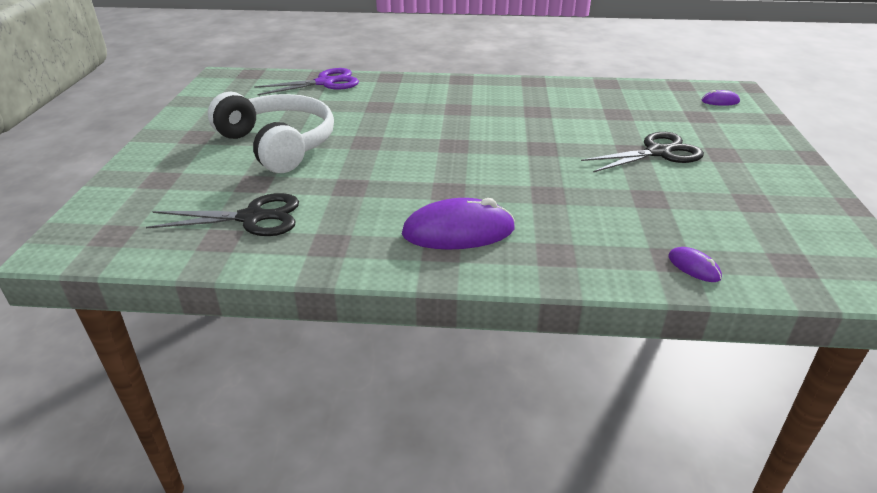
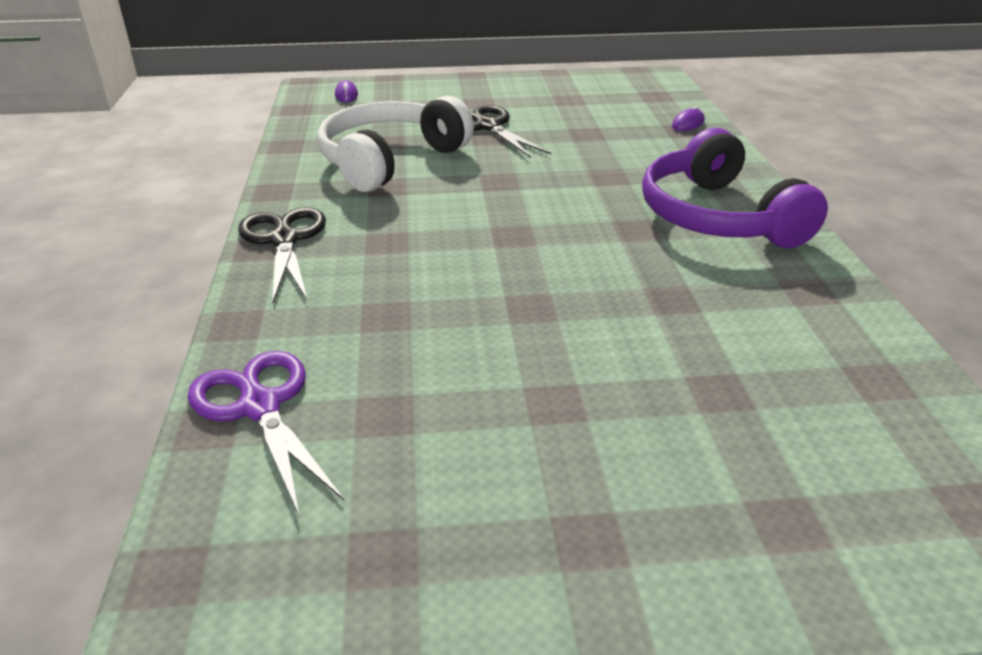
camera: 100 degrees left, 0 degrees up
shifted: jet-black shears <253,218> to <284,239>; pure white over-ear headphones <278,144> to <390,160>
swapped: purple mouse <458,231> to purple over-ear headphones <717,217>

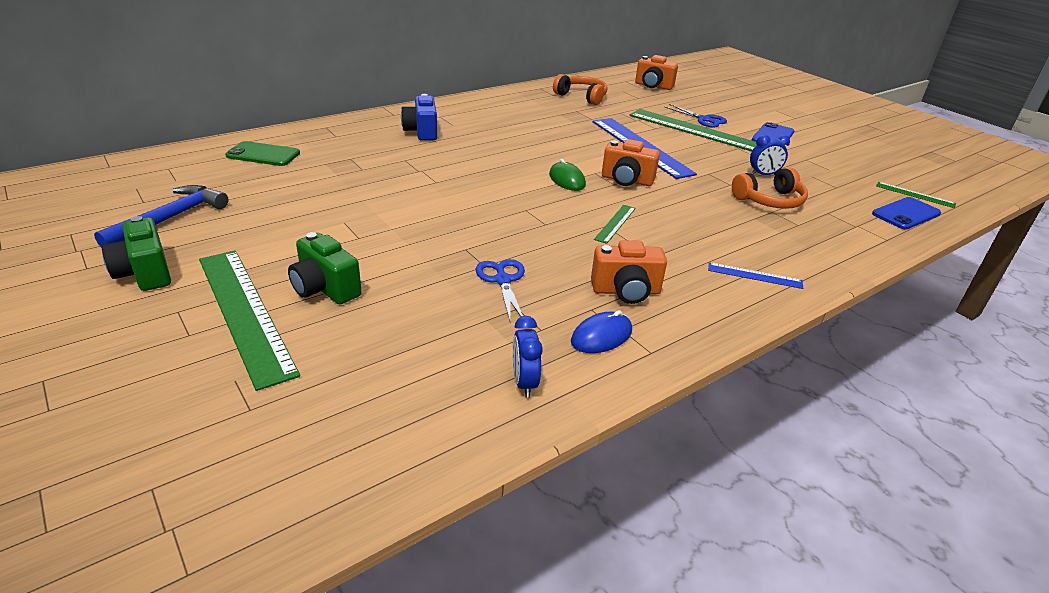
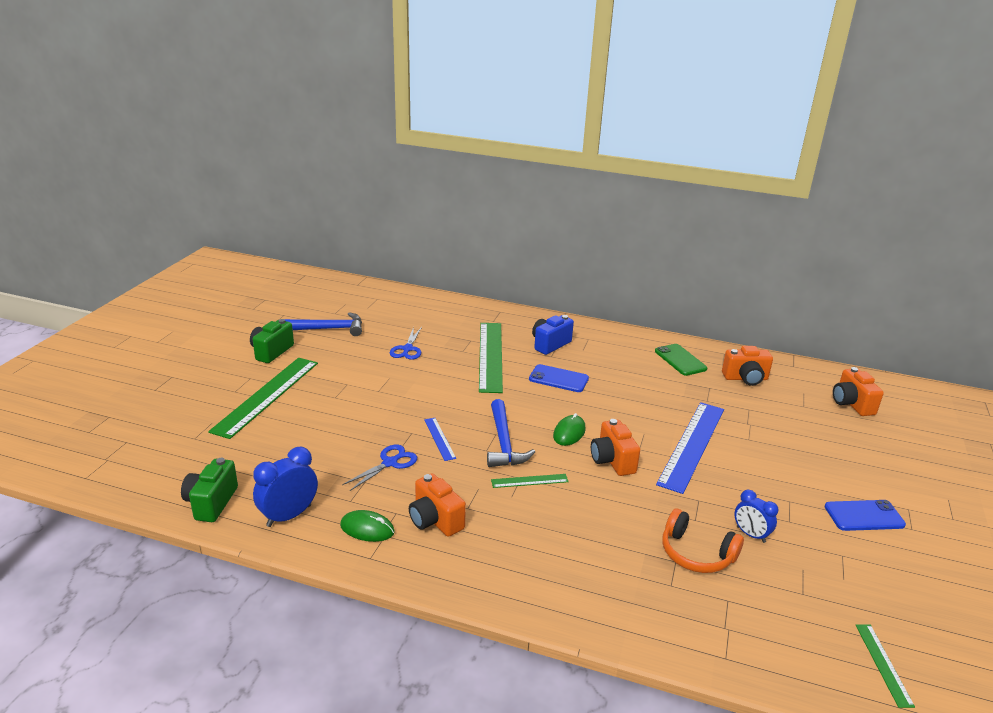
camera: 55 degrees right, 5 degrees down
new: royal blue carpenter's hammer <503,442>
shifted: green camera <325,289> to <211,503>; royal blue shears <703,119> to <407,349>; royal blue measuring stick <754,275> to <439,438>; green measuring stick <695,130> to <490,356>; royal blue mobile phone <906,214> to <558,379>; green mobile phone <263,154> to <680,360>
swapped: bright orange over-ear headphones <582,97> to bright orange camera <745,378>
repainted: royal blue mouse <601,336> to green mouse <367,529>
scaled: royal blue bedside clock <524,383> = <289,516> x1.54

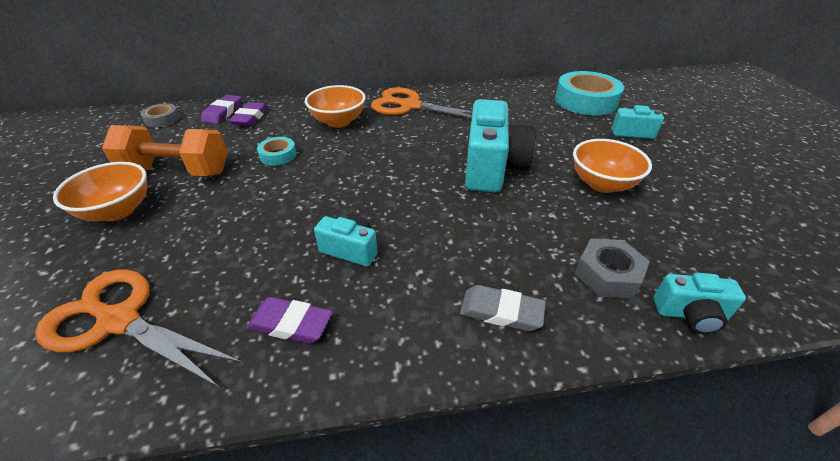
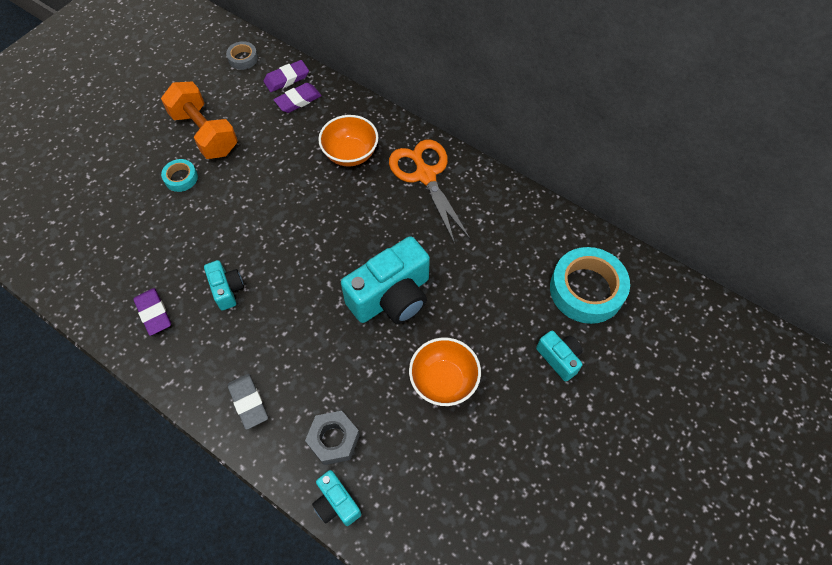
camera: 45 degrees right, 20 degrees up
gone: bright orange shears <119,321>; bright orange serving bowl <118,211>
shifted: turquoise sticky tape <278,155> to <181,178>

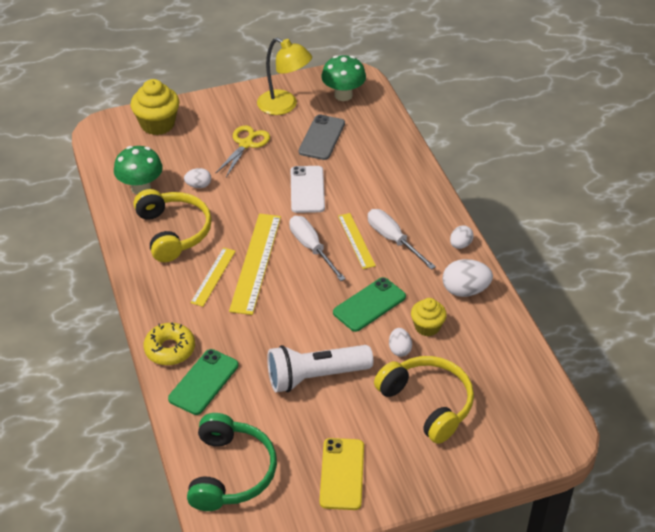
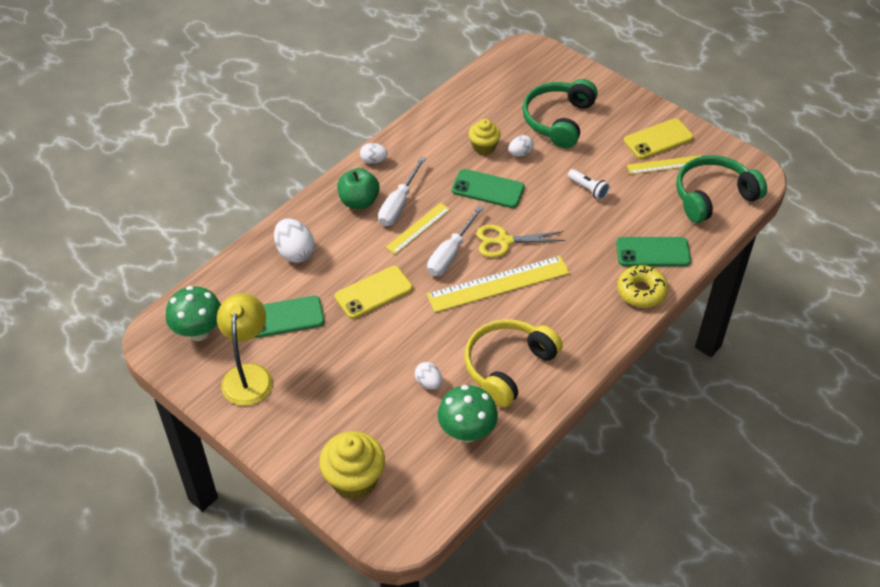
camera: 120 degrees left, 5 degrees up
new: green apple <359,201>
shifted: pure white egg <465,290> to <295,252>; yellow shears <246,144> to <504,241>; yellow measuring stick <213,276> to <665,165>
repainted: grey mobile phone <322,138> to green mobile phone <285,317>; pure white mobile phone <307,189> to yellow mobile phone <373,292>; yellow over-ear headphones <427,403> to green over-ear headphones <558,120>
scaled: pure white flashlight <315,376> = <588,189> x0.48

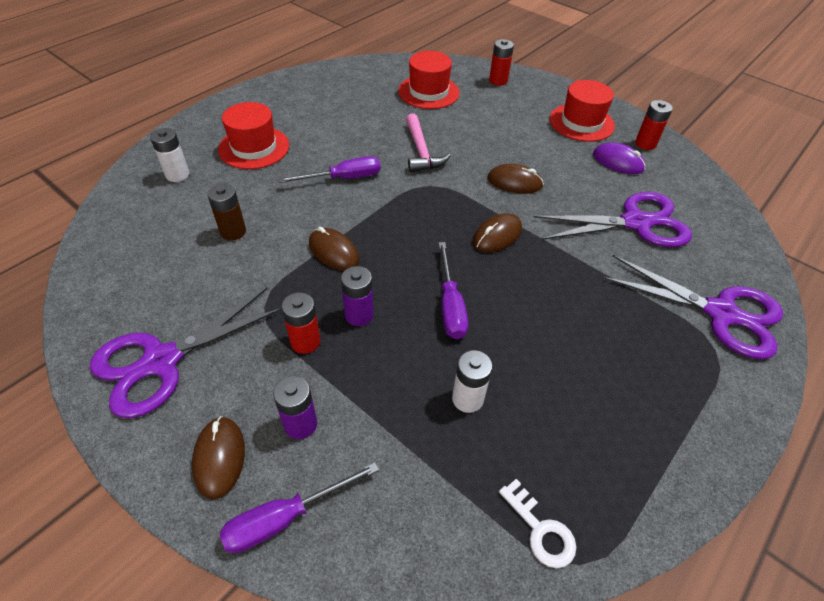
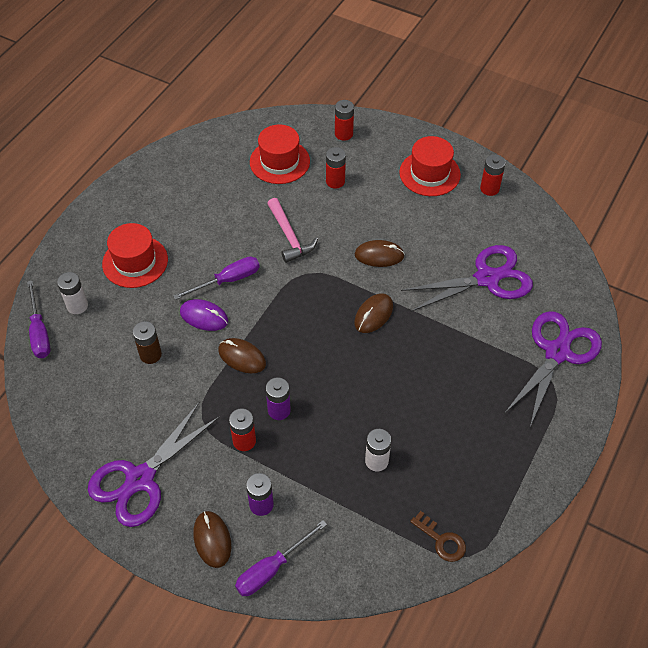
camera: 10 degrees left, 5 degrees up
new: crimson AA battery <335,181>
shifted: purple screwdriver <450,305> to <39,332>; purple mouse <618,162> to <204,317>
repainted: pure white latchkey <540,530> to brown latchkey <441,540>
rotated: purple shears <721,313> = <557,352> 75 degrees counterclockwise

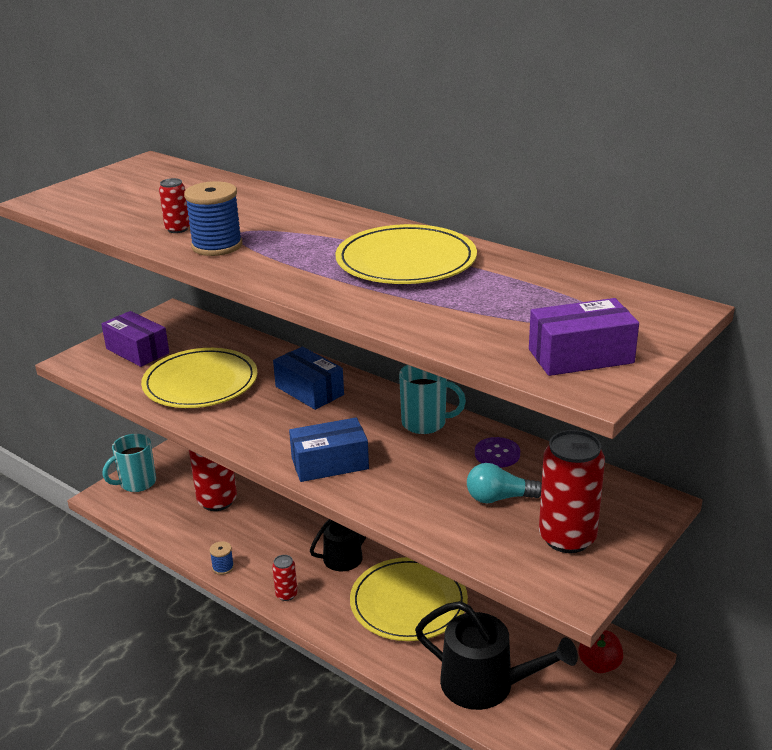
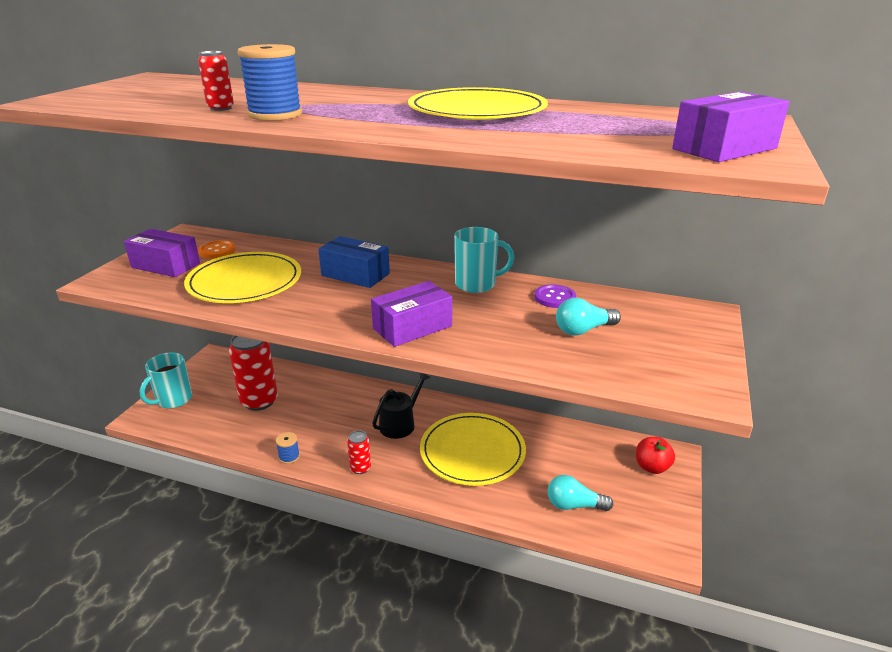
camera: 20 degrees left, 0 degrees up
gone: crimson soda can <567,538>
new: bright orange shirt button <217,251>
swapped: jet-black sprinkling can <486,684> to turquoise lightbulb <574,505>
repainted: royal blue package <330,463> to purple package <412,327>

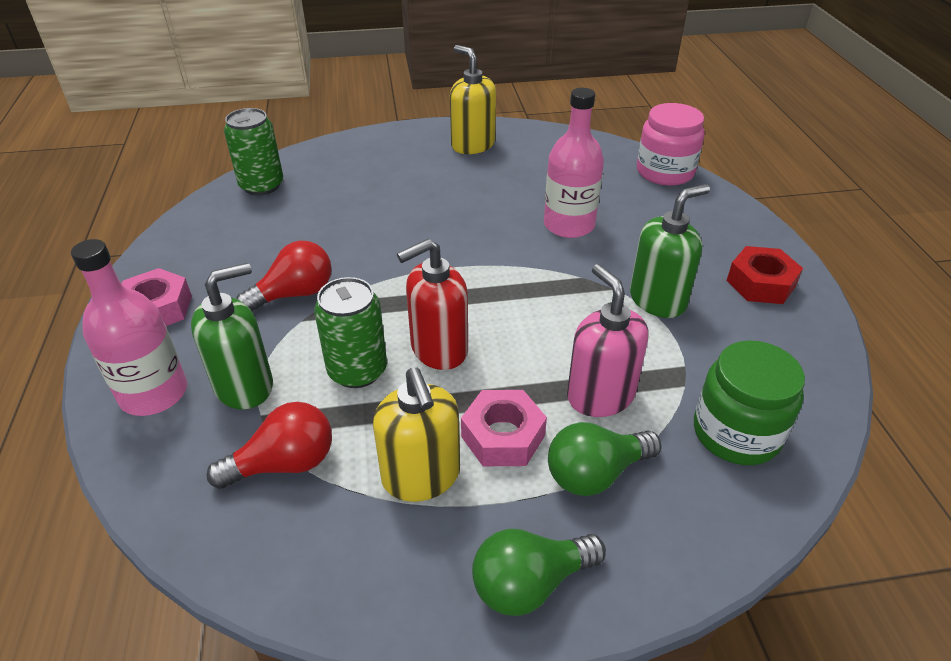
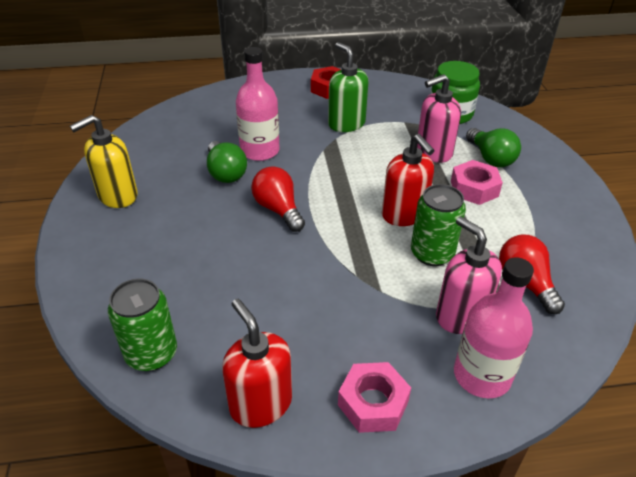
camera: 90 degrees left, 0 degrees up
gone: yellow soap dispenser <421,476>; pink jam jar <665,172>
new: crimson soap dispenser <260,404>
shifted: green lightbulb <530,583> to <225,173>; crimson lightbulb <294,294> to <278,209>
repainted: green soap dispenser <244,386> to pink soap dispenser <460,316>

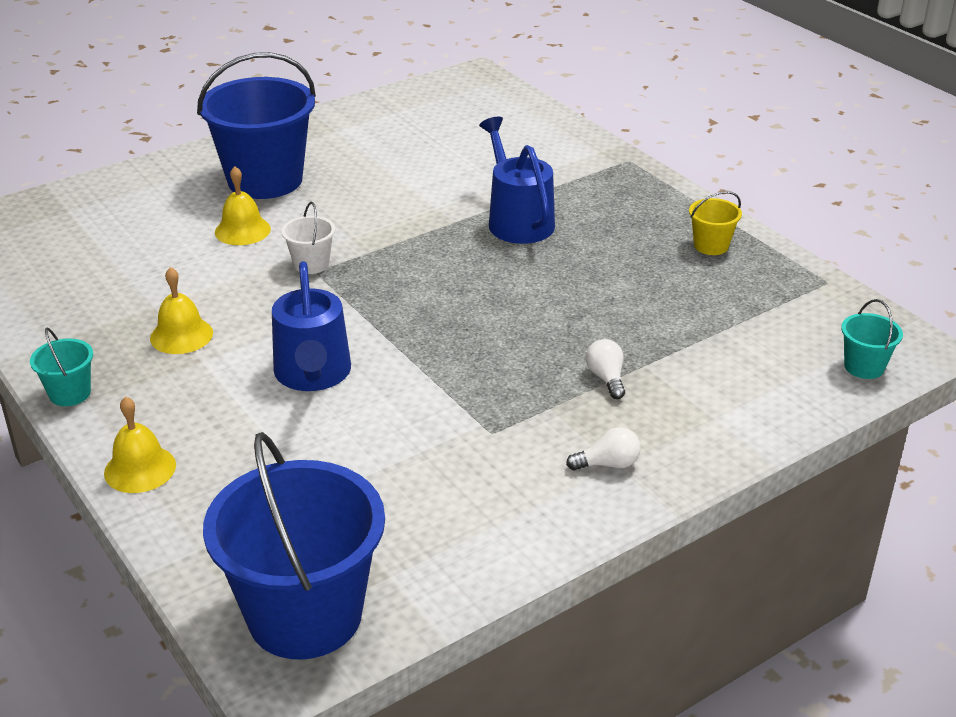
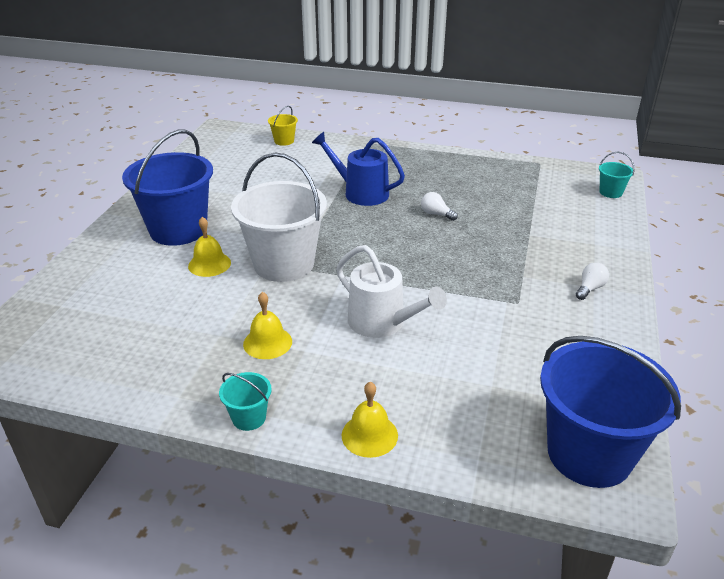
camera: 40 degrees left, 0 degrees up
shifted: yellow pail <711,246> to <284,141>; pure white lightbulb <606,378> to <436,214>
repainted: royal blue sprinkling can <313,374> to pure white sprinkling can <382,323>
scaled: pure white pail <311,264> = <284,264> x2.33

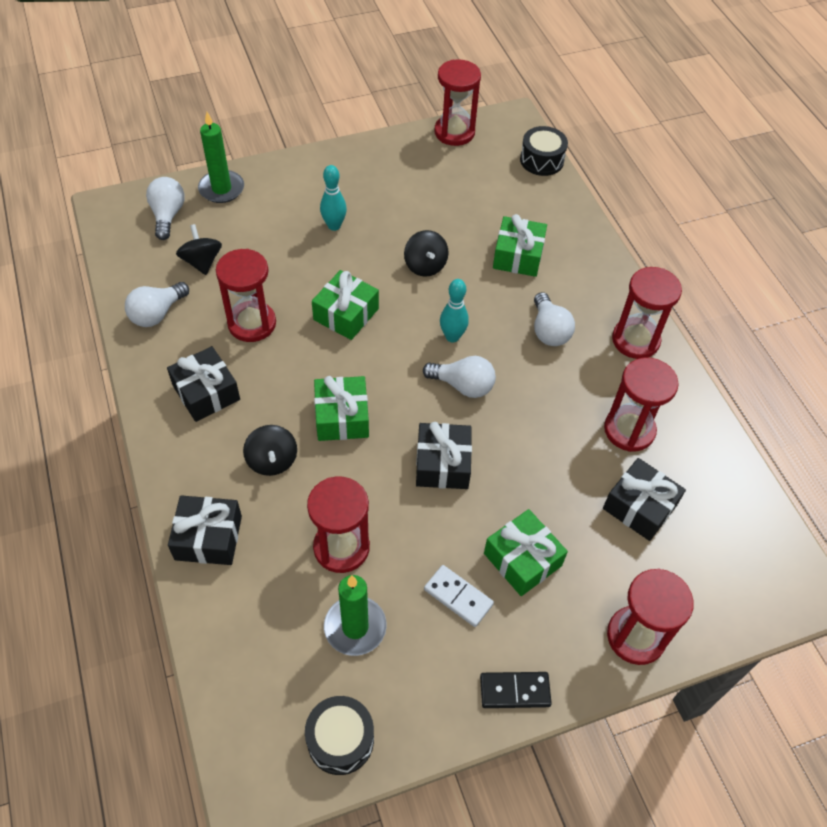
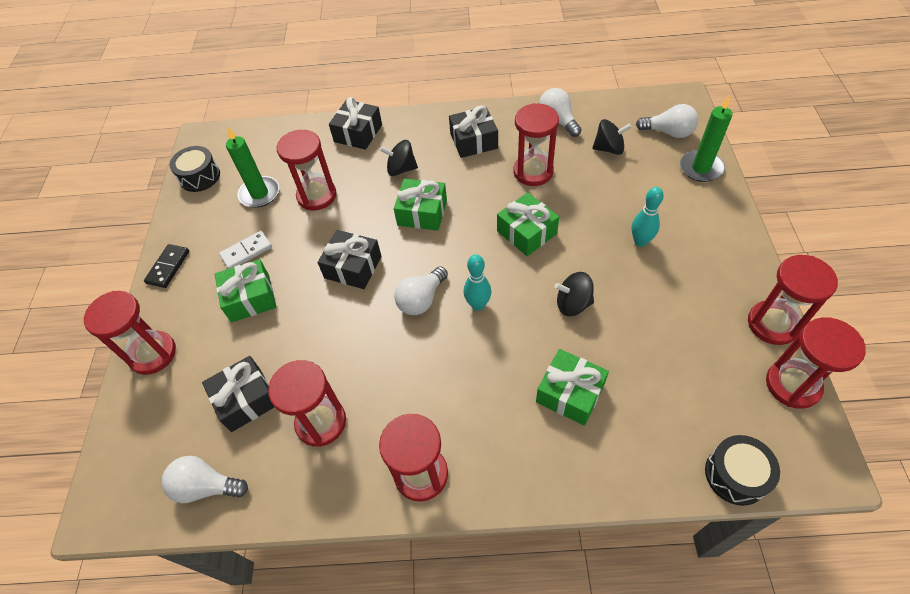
camera: 115 degrees right, 0 degrees up
new: crimson sand timer <772,324>
shifted: pure white lightbulb <548,330> to <206,486>

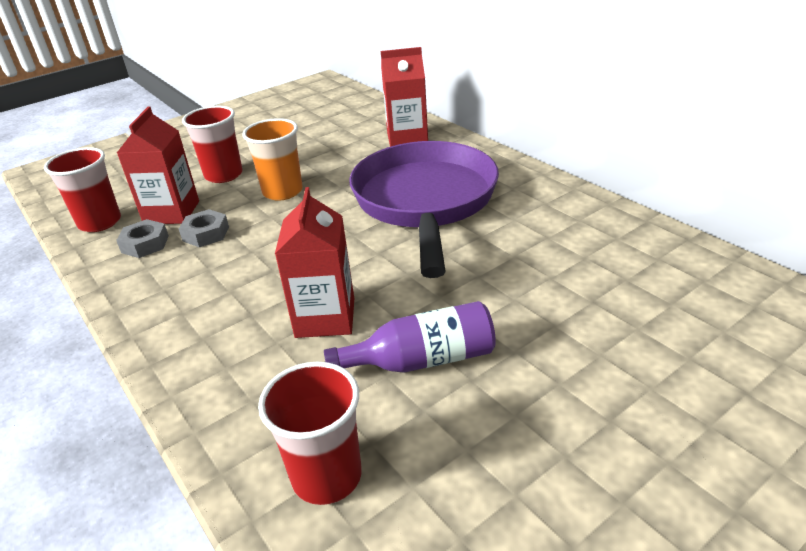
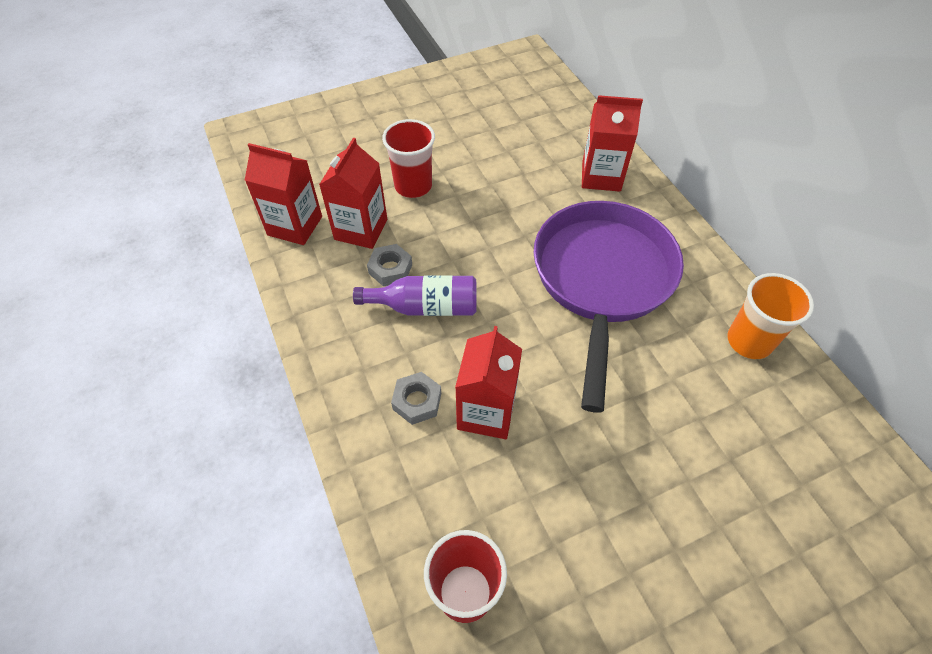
camera: 10 degrees right, 20 degrees up
shifted: purple bottle <422,360> to <426,307>; grey hex nut <145,244> to <417,401>; bright orange cup <282,192> to <749,341>
swapped: crimson cup <100,222> to crimson milk carton <295,226>

